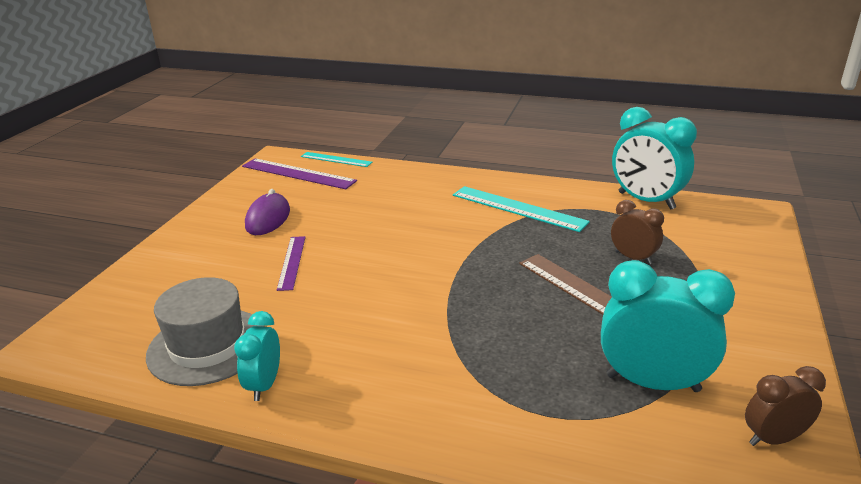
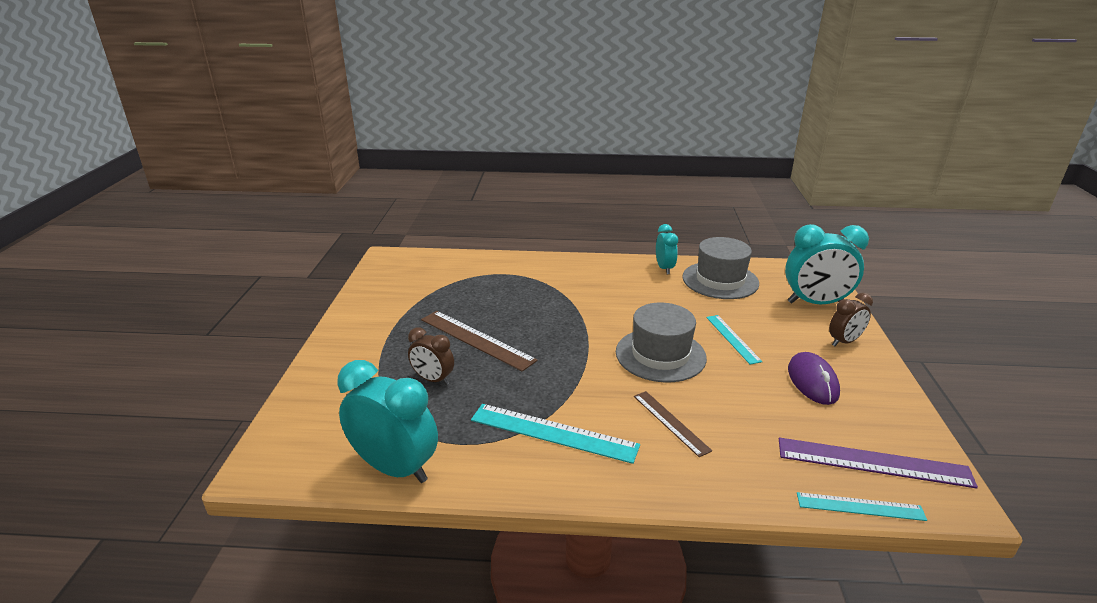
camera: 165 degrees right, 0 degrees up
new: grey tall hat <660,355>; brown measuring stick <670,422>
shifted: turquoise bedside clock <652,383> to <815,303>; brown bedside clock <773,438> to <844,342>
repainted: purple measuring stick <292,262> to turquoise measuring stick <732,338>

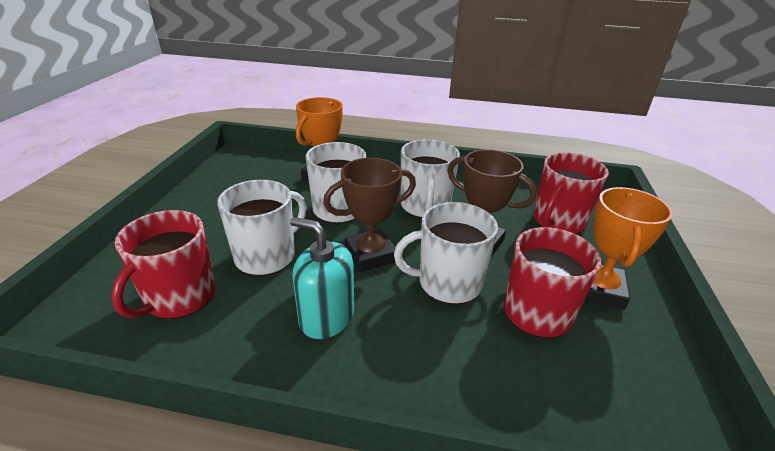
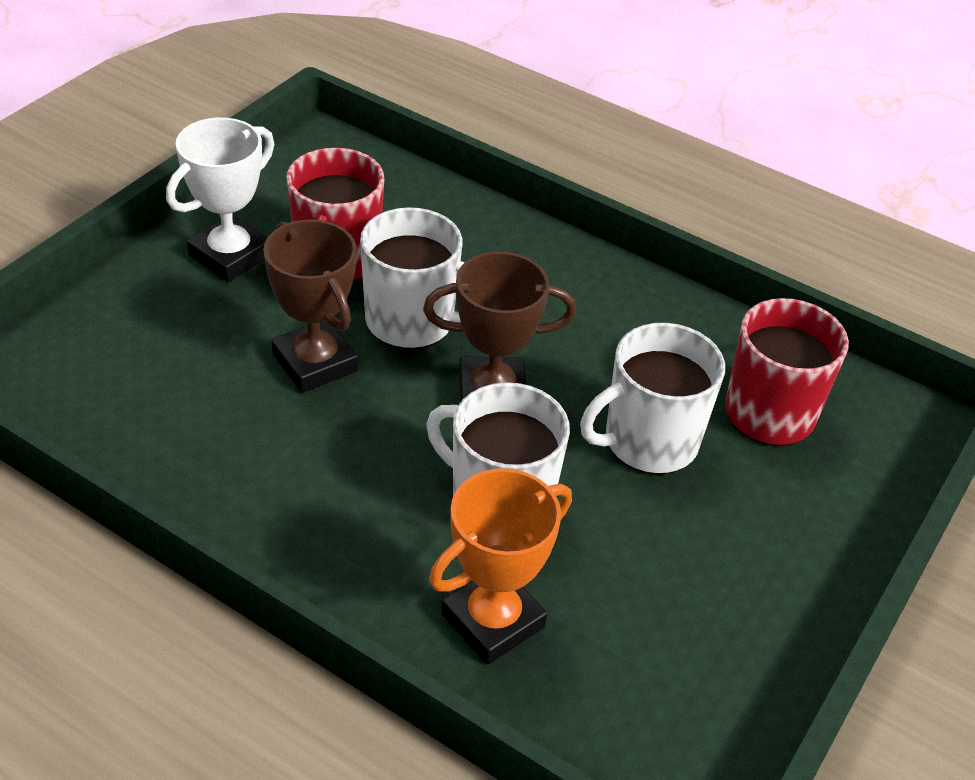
camera: 160 degrees left, 10 degrees up
gone: turquoise soap dispenser <326,317>; pure white tea mug <425,206>; crimson tea mug <558,221>
repainted: bright orange award cup <598,289> to pure white award cup <230,255>

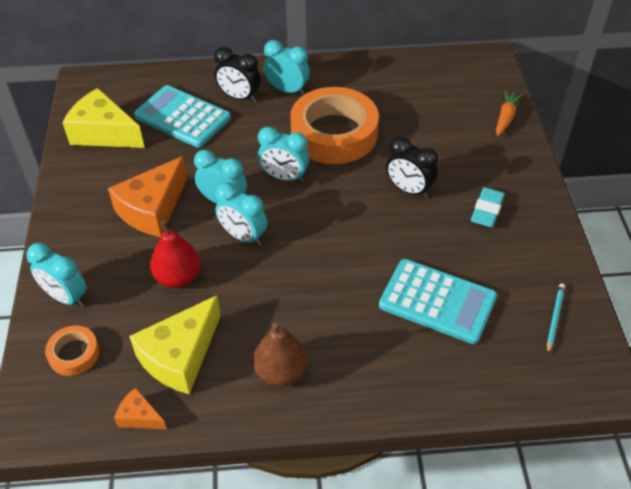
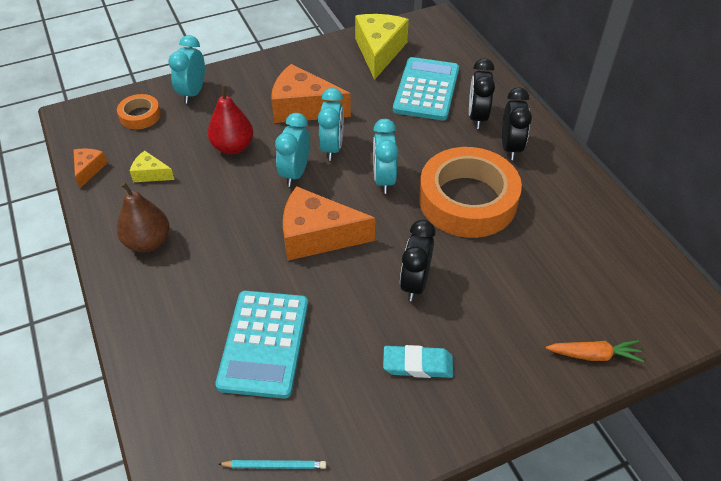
camera: 70 degrees right, 0 degrees up
new: bright orange piece of cheese <317,236>
repainted: turquoise bedside clock <287,90> to jet-black bedside clock <510,147>
scaled: yellow piece of cheese <180,356> = <150,174> x0.49

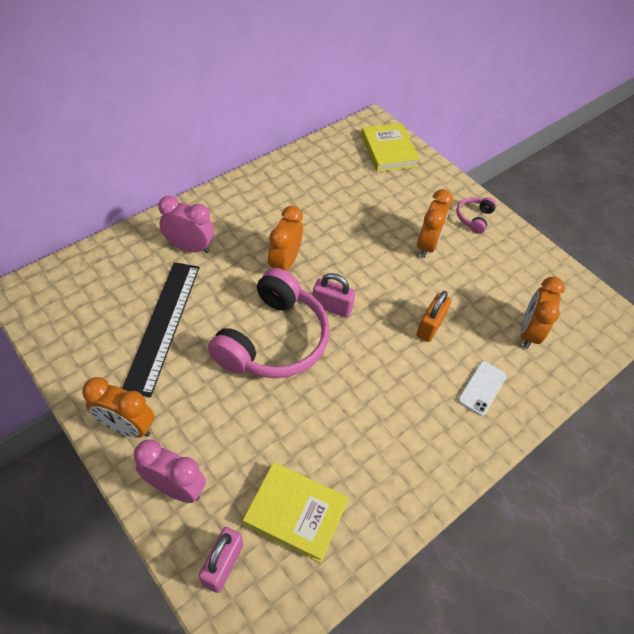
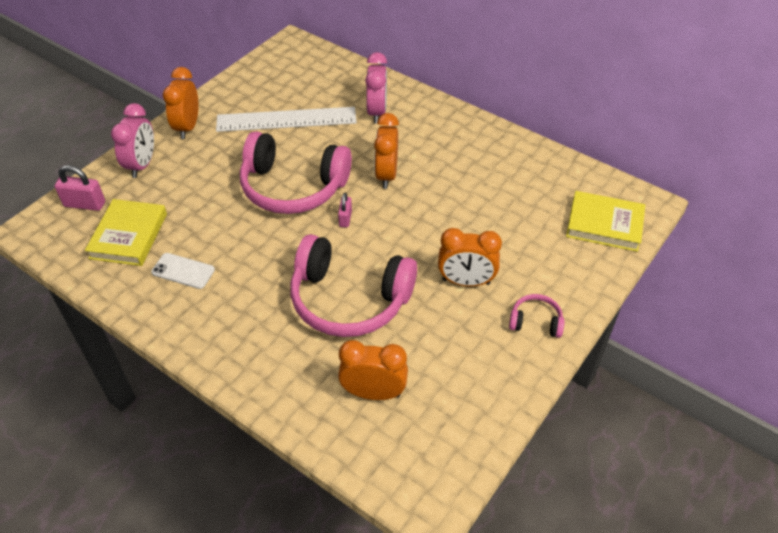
camera: 80 degrees right, 5 degrees down
shifted: pure white mobile phone <482,388> to <183,271>
swapped: bright orange padlock <430,326> to pink over-ear headphones <349,299>
repainted: jet-black measuring stick <163,325> to pure white measuring stick <286,119>
rotated: bright orange bedside clock <285,263> = <386,175> 90 degrees counterclockwise; yellow book <388,151> = <604,224> 45 degrees clockwise
scaled: pink padlock <332,307> = <345,218> x0.62

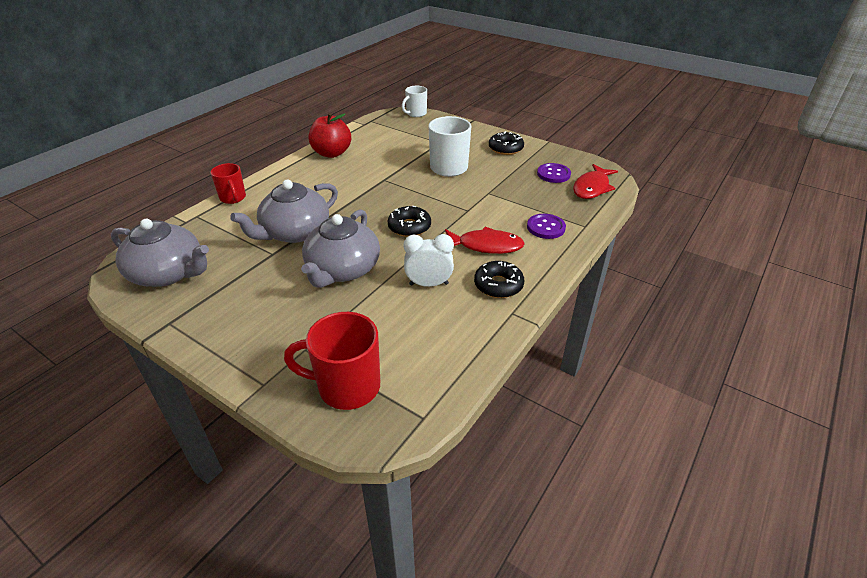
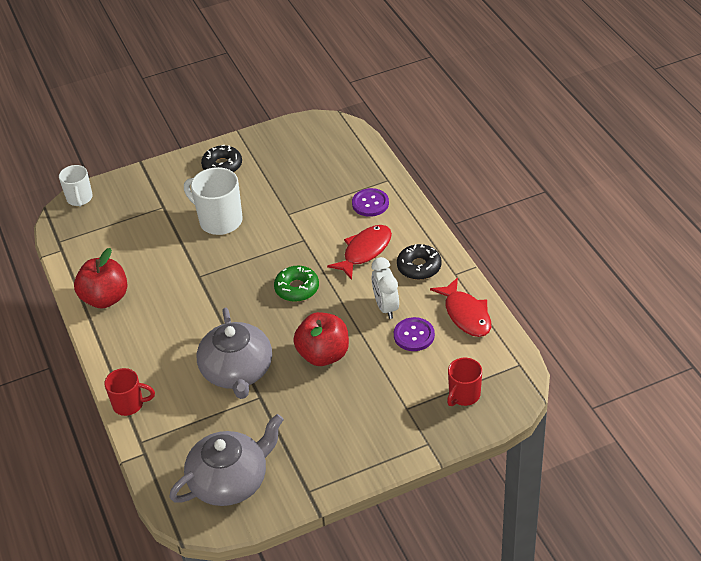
camera: 55 degrees left, 5 degrees up
shifted: purple shirt button <553,174> to <414,335>; crimson fish <592,187> to <466,314>
swapped: grey china teapot <342,269> to crimson apple <323,355>
repainted: jet-black donut <409,227> to green donut <297,288>
rotated: pure white bedside clock <428,284> = <386,307> 45 degrees counterclockwise
scaled: crimson tea mug <347,387> = <463,395> x0.63

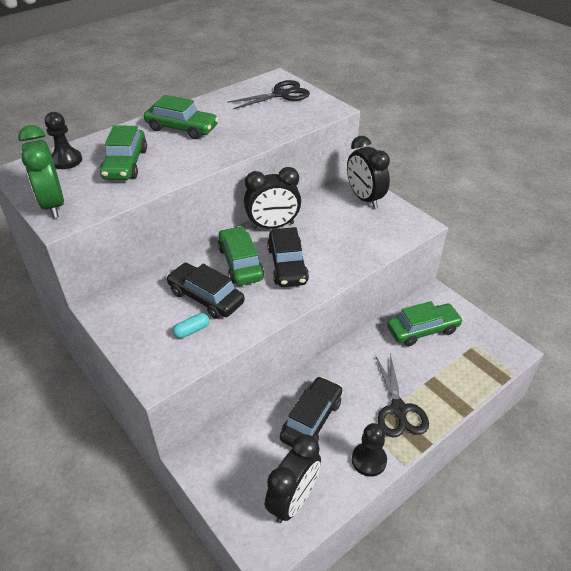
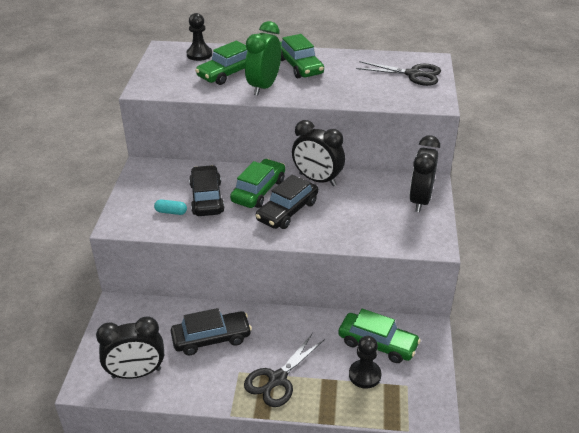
camera: 45 degrees right, 5 degrees down
shifted: green bedside clock <53,205> to <264,87>; jet-black game pawn <369,460> to <364,375>

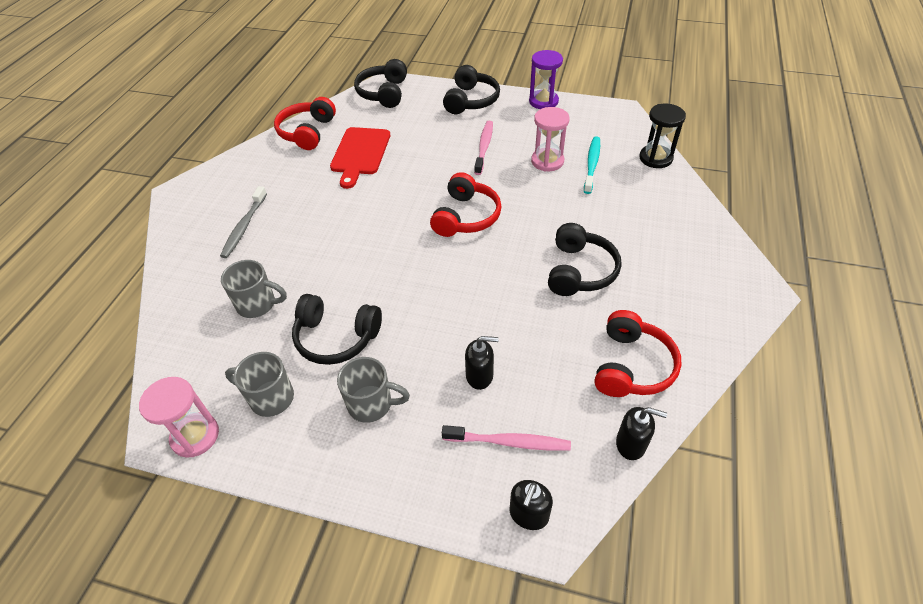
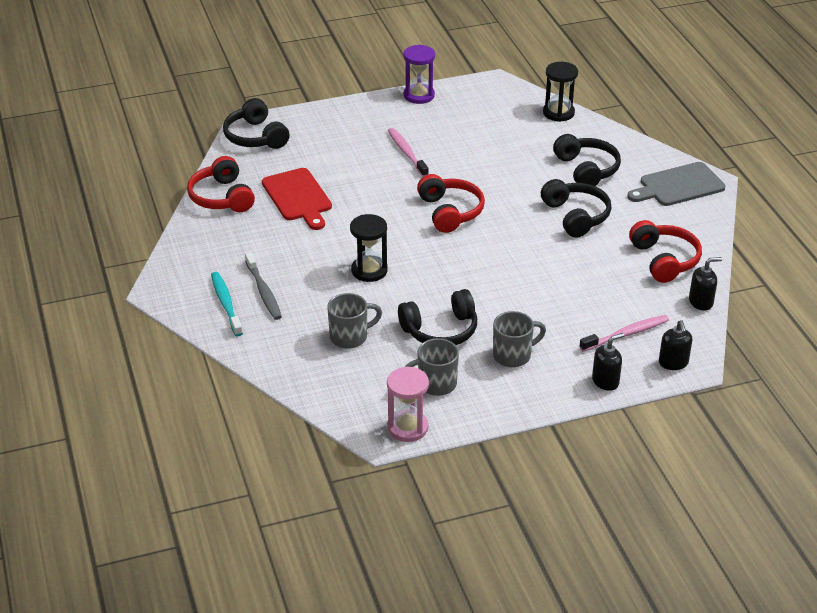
camera: 35 degrees left, 10 degrees down
gone: pink sand timer <547,161>
new: jet-black sand timer <369,270>; grey chopping board <678,186>
shifted: turquoise dental brush <592,164> to <226,304>; jet-black over-ear headphones <471,100> to <586,170>; jet-black soap dispenser <479,376> to <605,381>

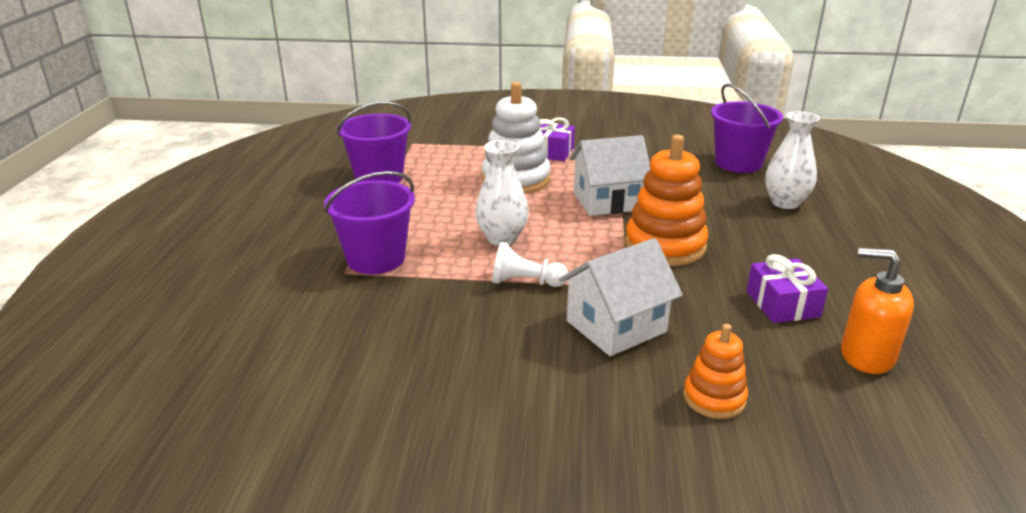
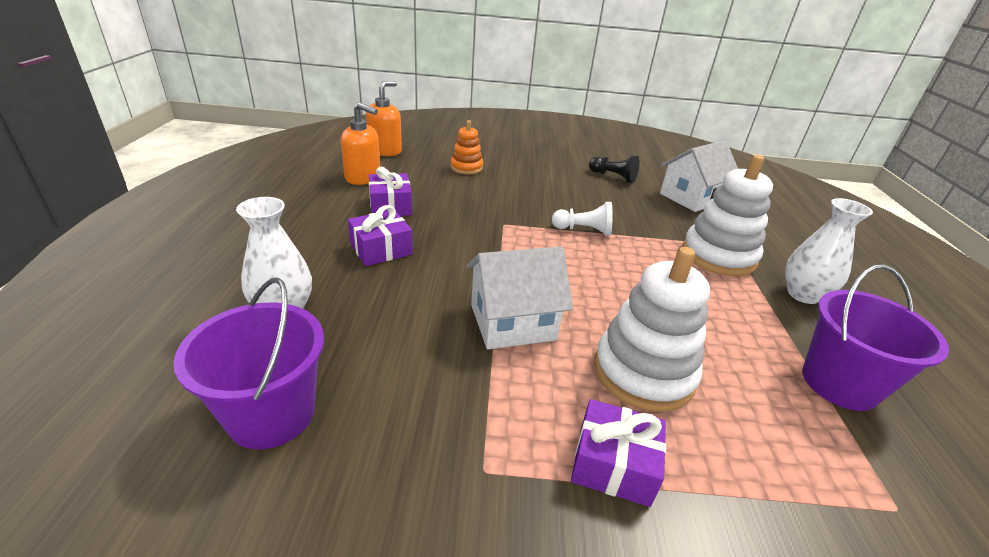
camera: 175 degrees right, 5 degrees up
gone: bright orange stacking rings <665,246>
new: purple present <381,249>; bright orange soap dispenser <385,150>; jet-black game pawn <613,177>
shifted: pure white toy house <616,326> to <691,198>; pure white flower vase <502,238> to <803,294>
swapped: purple pail <376,259> to pure white stacking rings <718,256>

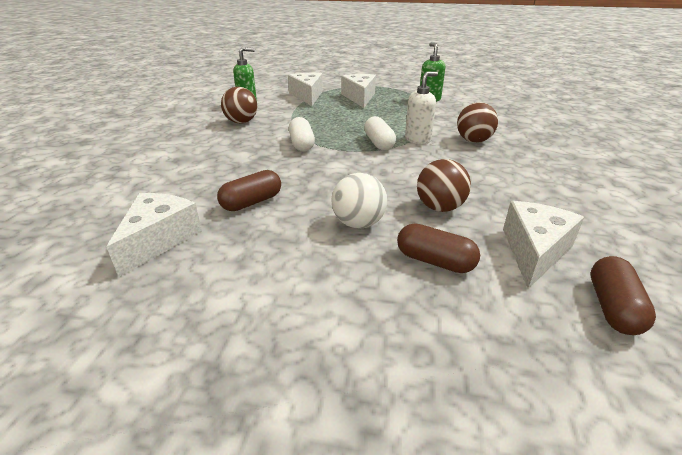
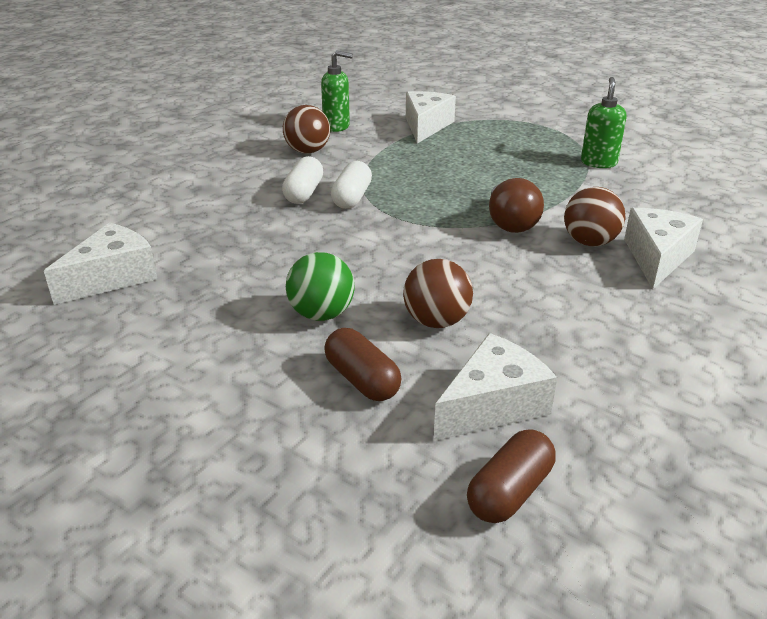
camera: 25 degrees right, 0 degrees up
gone: brown capsule <252,202>
shifted: pure white capsule <379,143> to <304,193>; pure white piece of cheese <359,97> to <657,257>
swapped: pure white soap dispenser <418,139> to brown lightbulb <510,223>
repainted: pure white play ball <358,223> to green play ball <321,314>

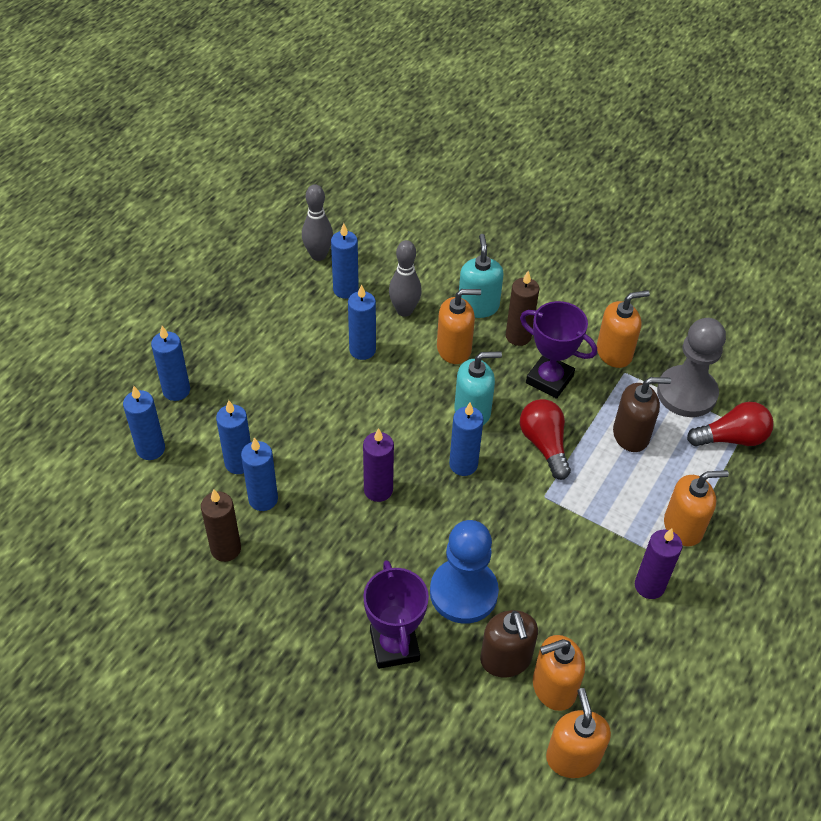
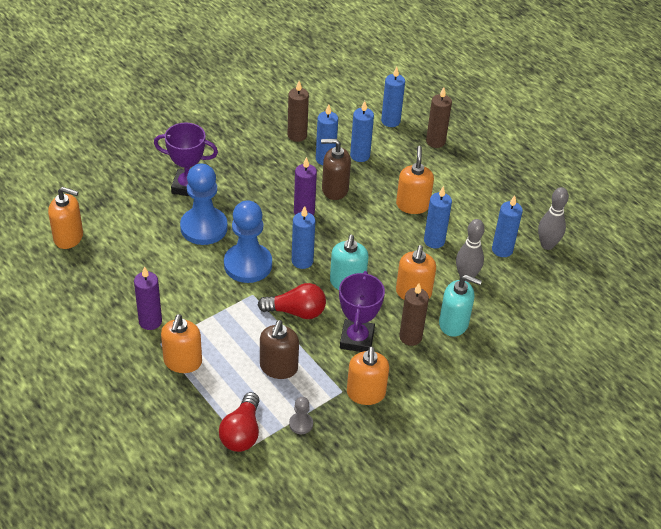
camera: 110 degrees right, 5 degrees down
new: royal blue game pawn <248,264>
shifted: brown soap dispenser <505,659> to <334,189>; bright orange soap dispenser <553,687> to <412,205>
repainted: royal blue pillar candle <176,390> to brown pillar candle <435,141>
rotated: purple award cup <549,379> = <357,339> 45 degrees counterclockwise
scaled: grey game pawn <686,393> = <301,424> x0.44

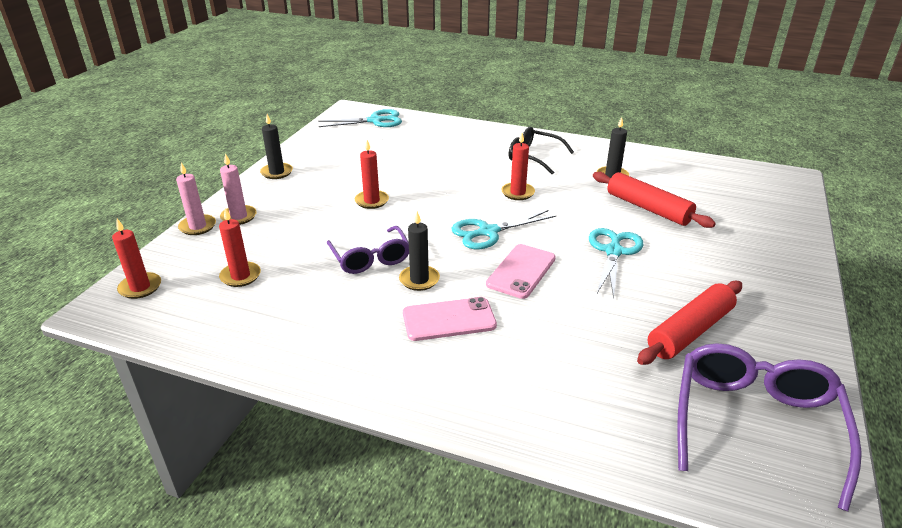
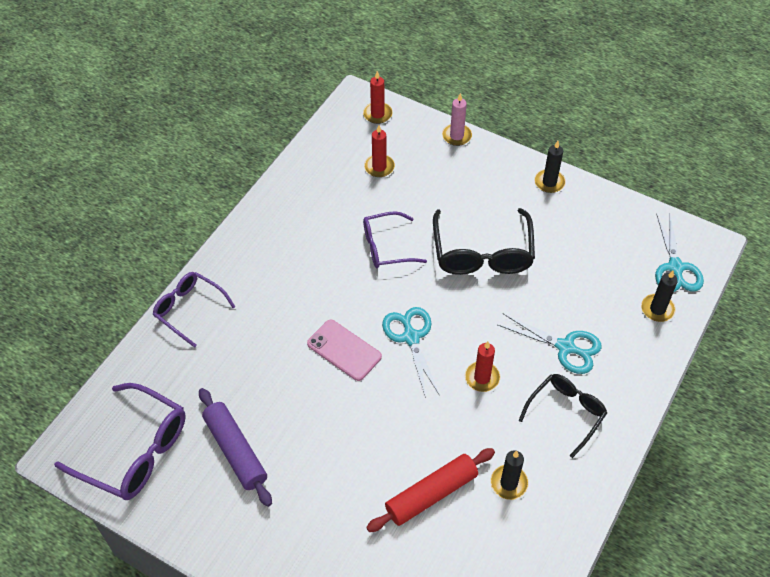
camera: 100 degrees right, 20 degrees up
gone: pink pillar candle <239,217>; pink mobile phone <449,319>
new: purple spectacles <189,309>
shifted: turquoise shears <613,252> to <565,347>; jet-black pillar candle <419,280> to <657,309>
swapped: crimson pillar candle <371,201> to jet-black spectacles <482,253>
repainted: crimson rolling pin <690,331> to purple rolling pin <235,451>

